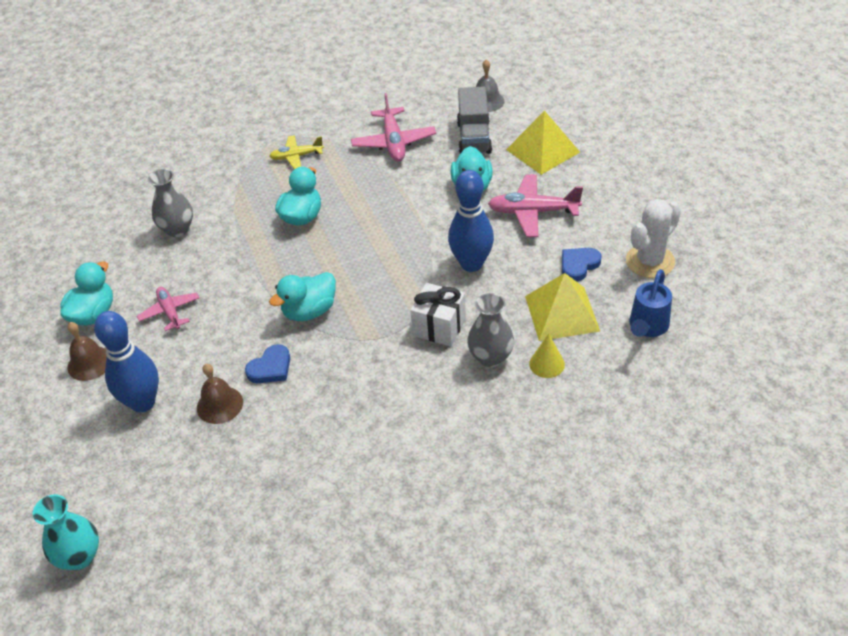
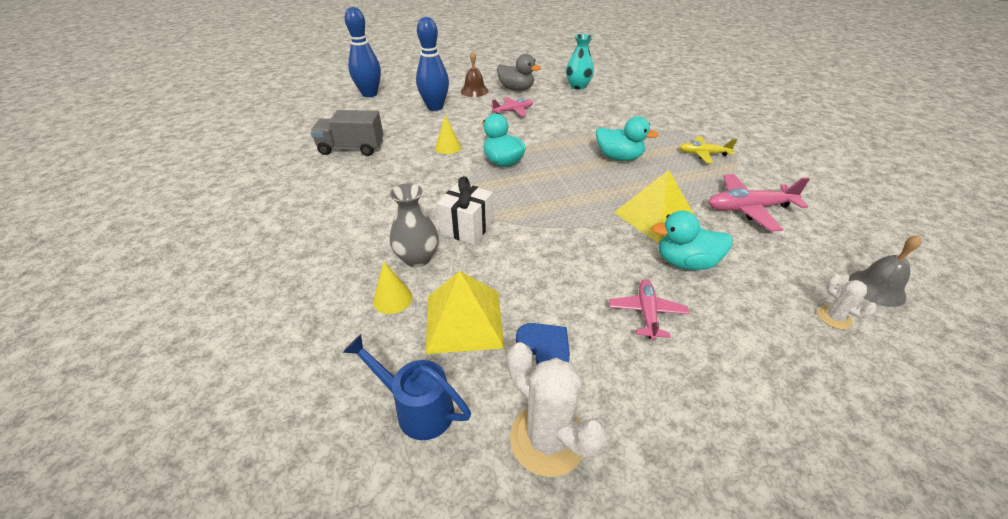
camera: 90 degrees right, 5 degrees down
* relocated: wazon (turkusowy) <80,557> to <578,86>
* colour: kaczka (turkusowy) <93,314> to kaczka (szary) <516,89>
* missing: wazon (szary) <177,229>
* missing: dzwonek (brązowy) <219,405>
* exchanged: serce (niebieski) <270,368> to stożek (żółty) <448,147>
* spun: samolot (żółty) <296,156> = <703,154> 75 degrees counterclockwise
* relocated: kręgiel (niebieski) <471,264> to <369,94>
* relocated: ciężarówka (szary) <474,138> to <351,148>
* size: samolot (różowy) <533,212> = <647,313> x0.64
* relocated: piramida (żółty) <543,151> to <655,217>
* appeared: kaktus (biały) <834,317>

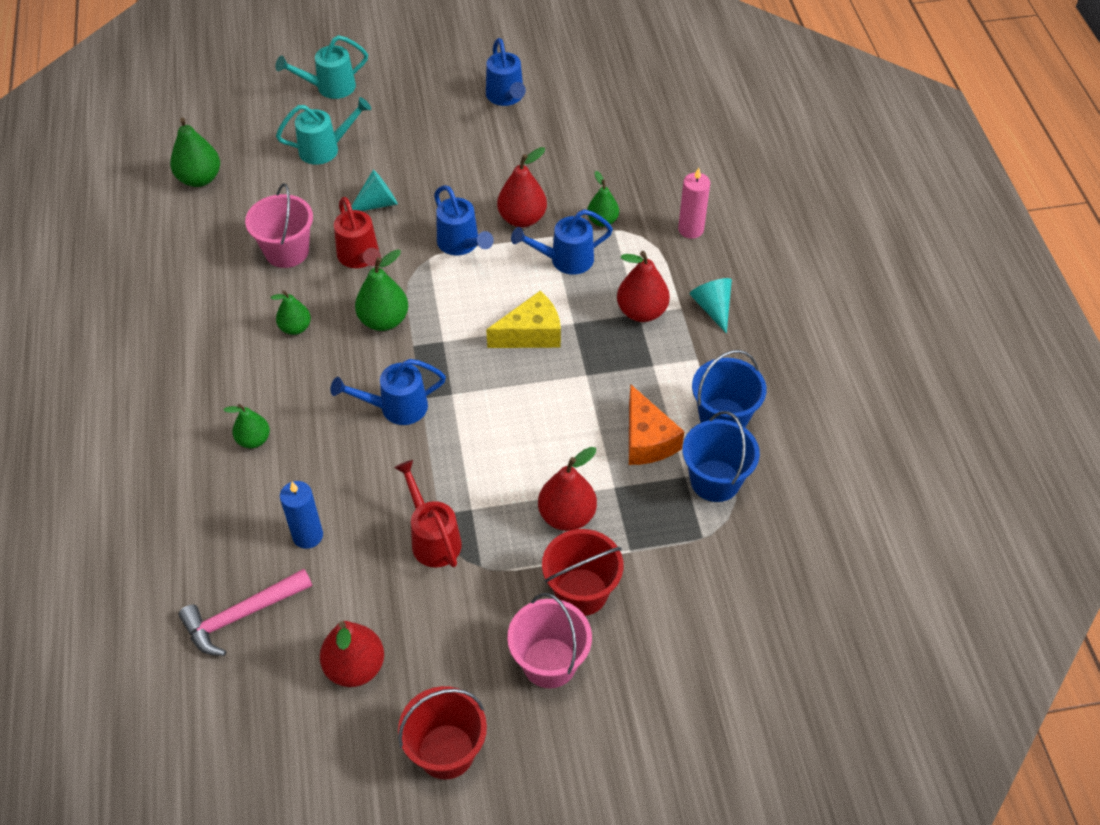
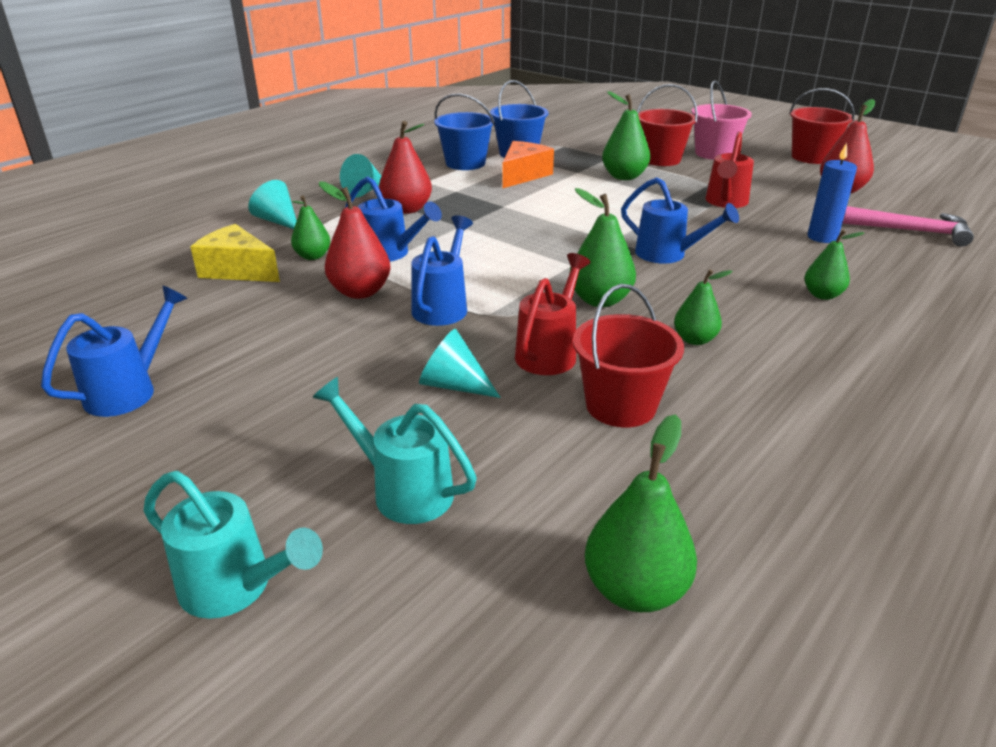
camera: 130 degrees left, 20 degrees down
* colour: wiadro (różowy) <287,251> to wiadro (czerwony) <621,406>
* relocated: ser (żółty) <531,334> to <238,270>
* colour: gruszka (czerwony) <567,516> to gruszka (zielony) <624,177>
* exchanged: świeca (różowy) <690,229> to stożek (turkusowy) <278,221>

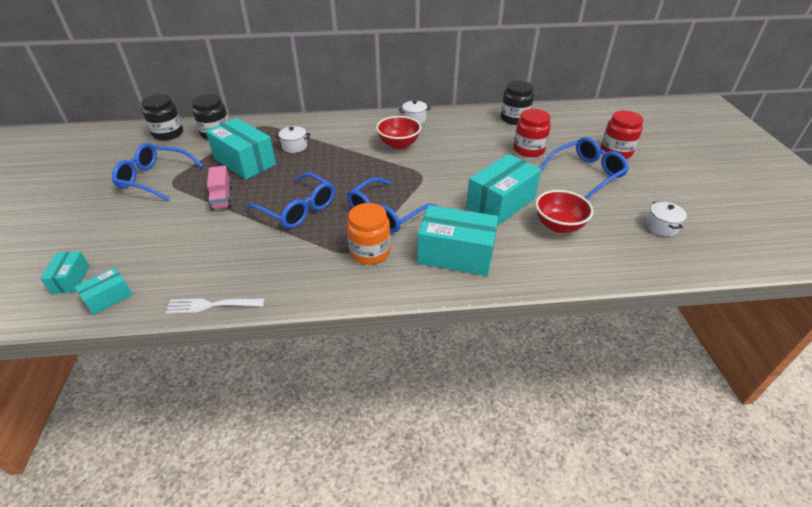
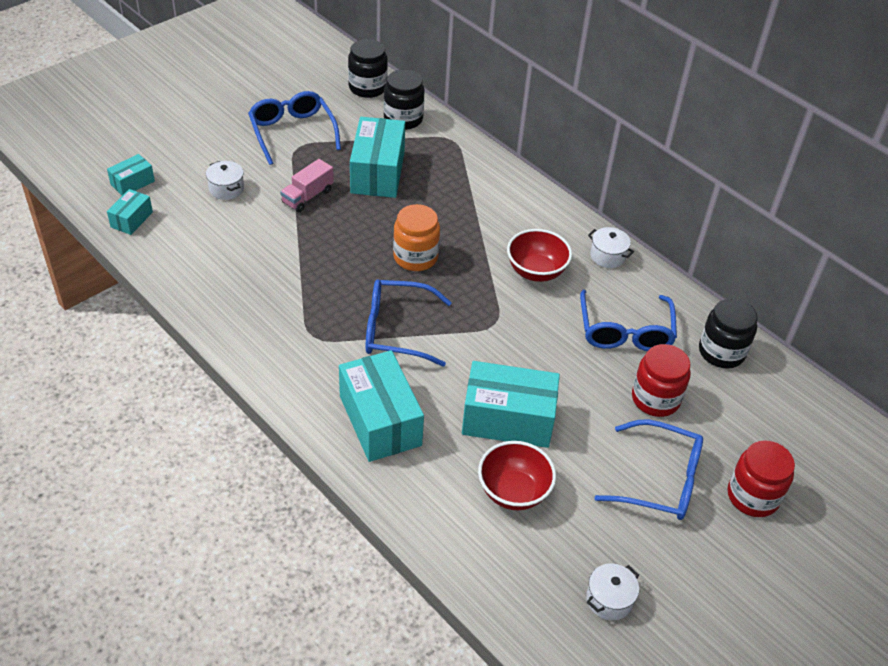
camera: 50 degrees right, 5 degrees up
* spun: pudełko (turkusowy) <108,298> = <131,219> 75 degrees counterclockwise
* missing: widelec (biały) <212,305>
* relocated: okulary (niebieski) <298,209> to <625,331>
* relocated: garnek (biały) <294,146> to <226,189>
* relocated: słoik (pomarańczowy) <370,252> to <415,257>

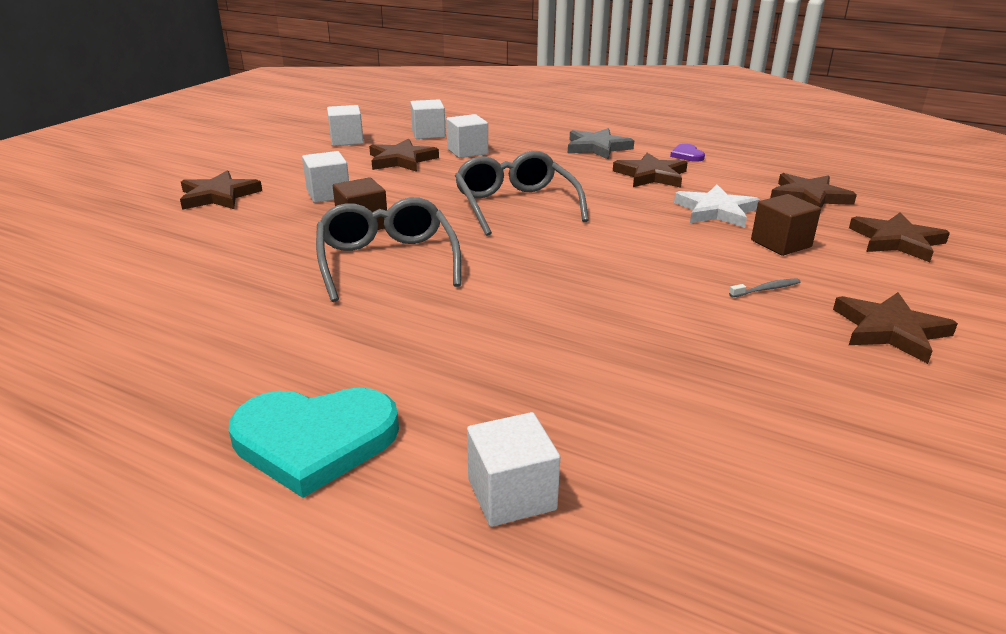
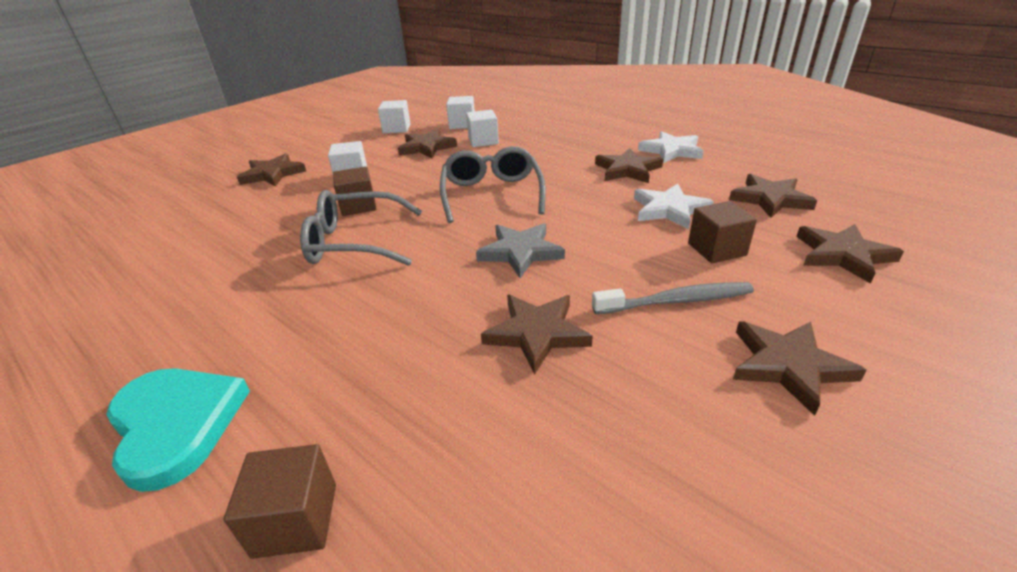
camera: 15 degrees right, 5 degrees up
* spun: serce (turkusowy) <314,440> = <176,424> 135 degrees counterclockwise
* spun: okulary (szary) <387,261> = <355,242> 90 degrees counterclockwise
* colour: sześcian (biały) <511,494> to sześcian (brązowy) <296,519>
* relocated: gwiazda (szary) <597,147> to <520,252>
* exchanged: serce (fioletowy) <687,155> to gwiazda (biały) <671,151>
* size: szczoteczka do zębów (szary) <766,289> = <676,301> x2.02
* appeared: gwiazda (brązowy) <536,333>

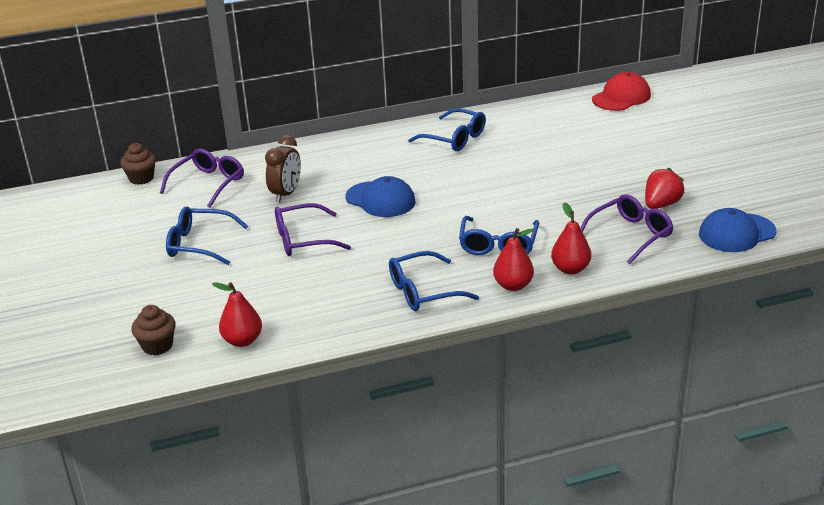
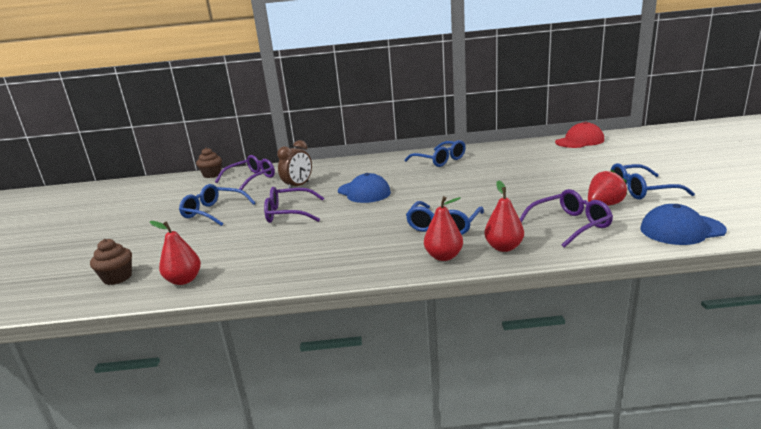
camera: 15 degrees right, 10 degrees down
* relocated: okulary (niebieski) <423,291> to <641,190>

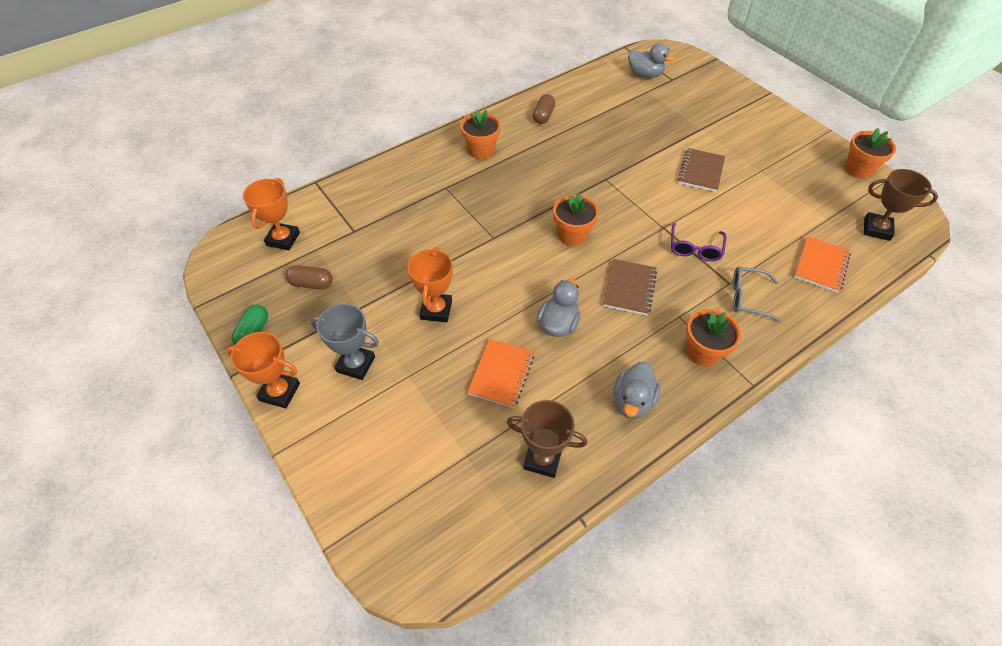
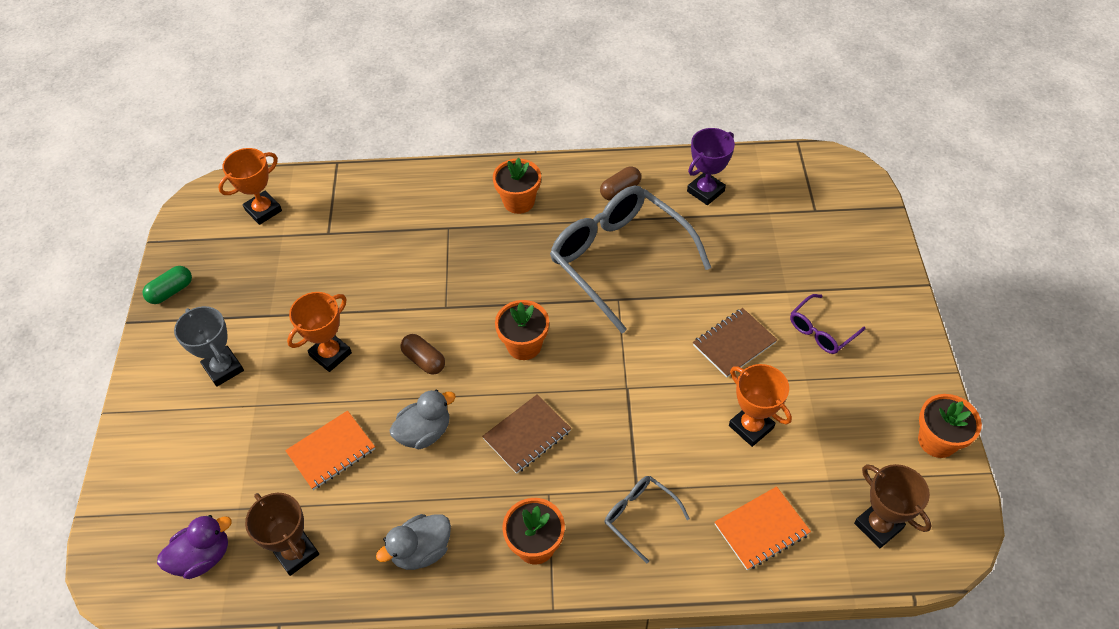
camera: 35 degrees right, 0 degrees up
* relocated: puchar (pomarańczowy) <280,392> to <751,427>
* relocated: kapsułka (brązowy) <311,284> to <424,360>
* missing: kaczka (szary) <645,75>
* relocated: okulary (fioletowy) <695,248> to <821,331>
* appeared: kaczka (fioletowy) <203,557>
* appeared: okulary (szary) <619,259>
* appeared: puchar (fioletowy) <705,191>

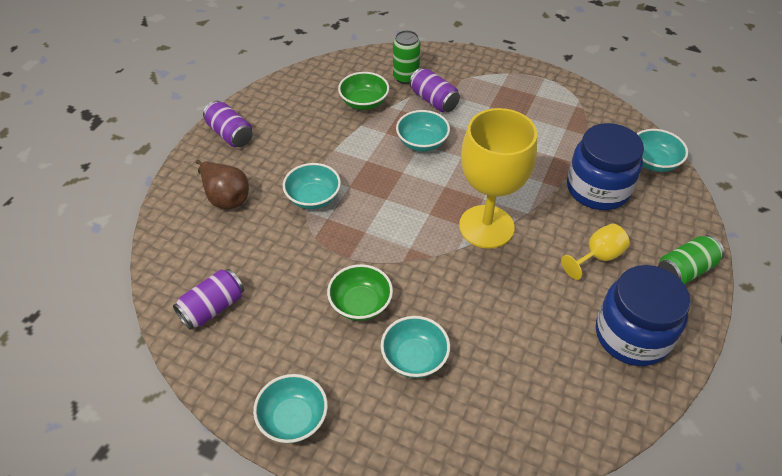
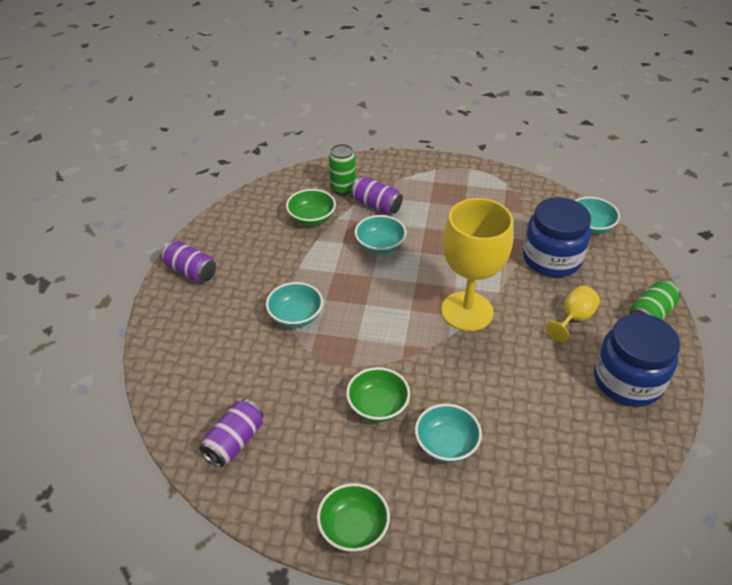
camera: 15 degrees left, 5 degrees down
* missing: gruszka (brązowy) <225,197>
* colour: miska (turkusowy) <293,419> to miska (zielony) <353,528>

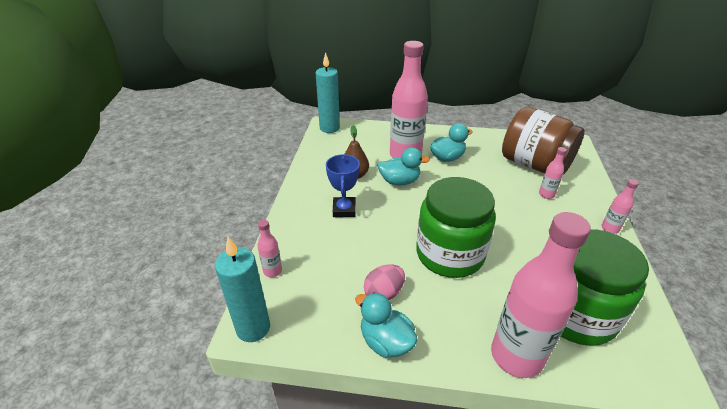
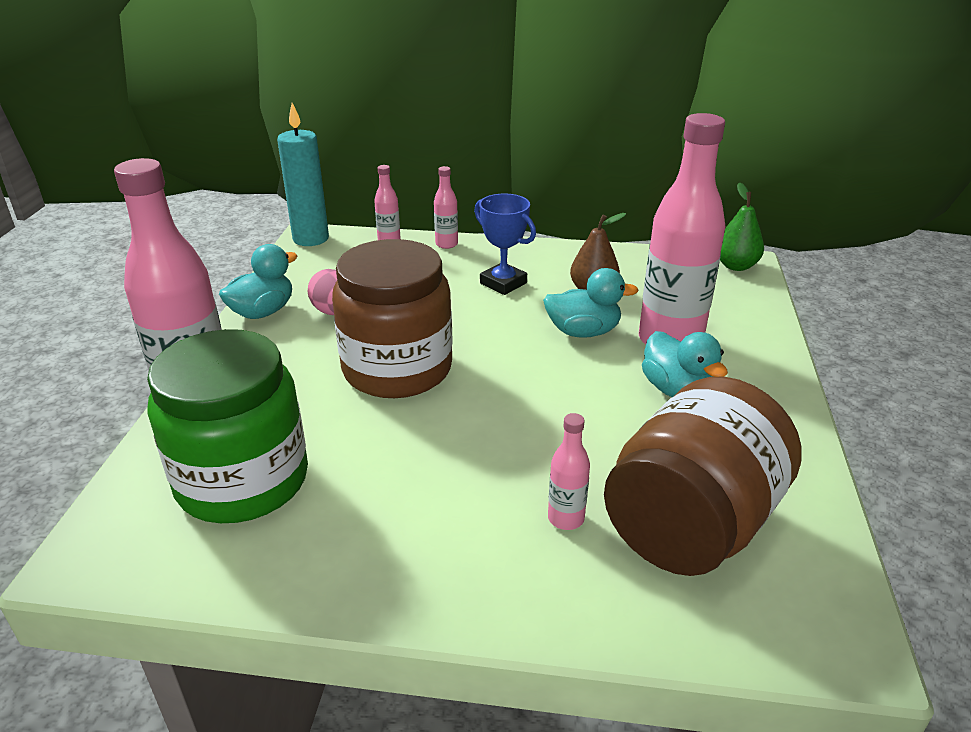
camera: 90 degrees right, 5 degrees down
* exchanged: świeca (turkusowy) <329,128> to gruszka (zielony) <736,266>
* spun: puchar (niebieski) <344,209> = <503,283> 45 degrees clockwise
* spun: kaczka (turkusowy) <399,181> = <583,332> 90 degrees counterclockwise
* colour: słoik (zielony) <450,254> to słoik (brązowy) <397,369>
* relocated: butelka (różowy) <610,229> to <446,244>

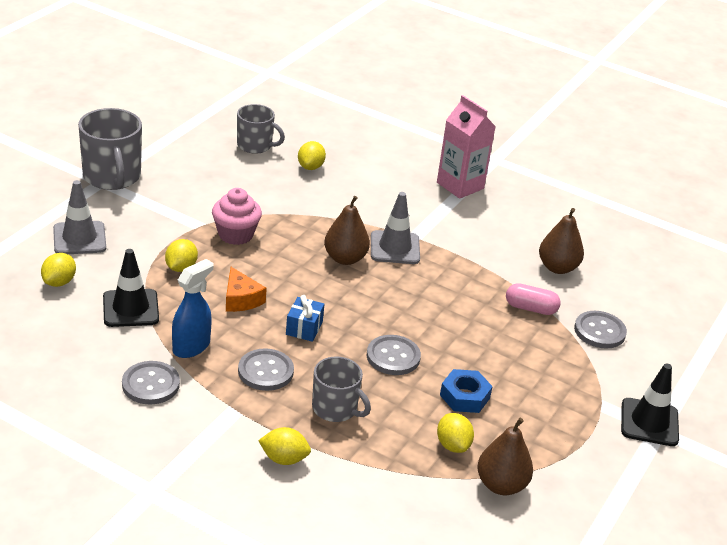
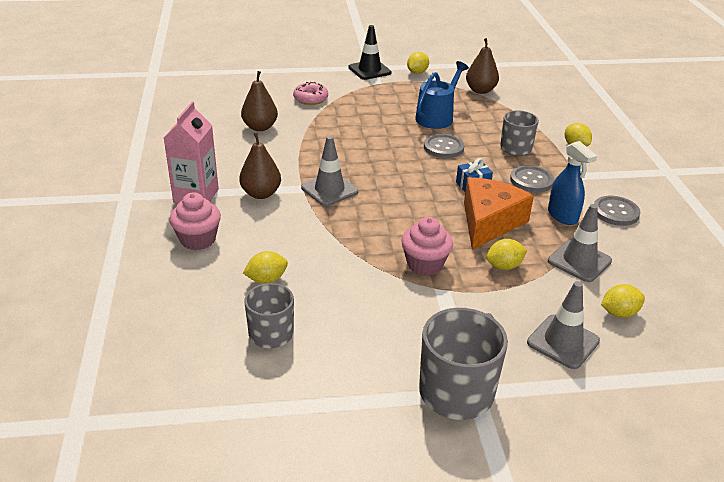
camera: 125 degrees left, 0 degrees up
* colour: pachołek (czarny) <130,308> to pachołek (szary) <579,261>
* spun: spryskiwacz (niebieski) <191,347> = <562,216> 120 degrees counterclockwise
* size: ser (pomarańczowy) <241,299> = <489,222> x1.83
* relocated: gruszka (brązowy) <345,258> to <261,193>
* relocated: cytryna (żółty) <453,445> to <417,72>
* exchanged: nakrętka (niebieski) <465,396> to konewka (niebieski) <437,117>
* missing: kapsułka (różowy) <530,308>
* exchanged: guzik (szary) <599,331> to donut (różowy) <310,99>
* appeared: muffinka (różowy) <198,239>

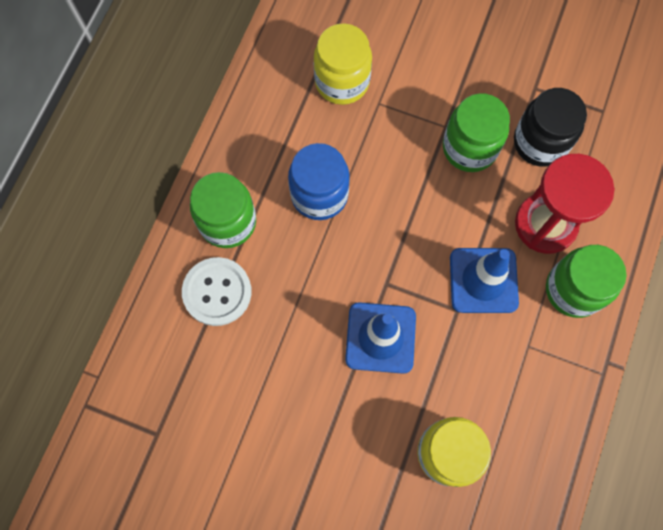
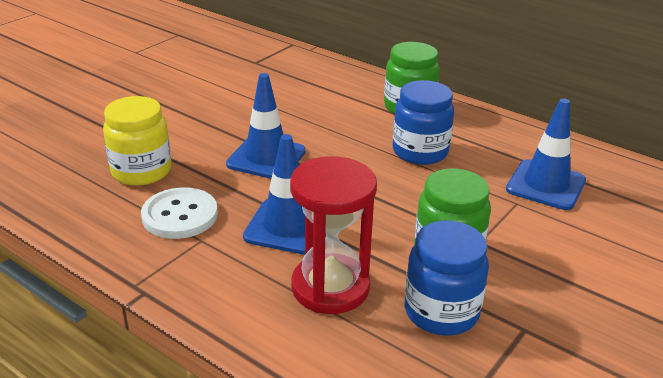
camera: 105 degrees right, 40 degrees down
* relocated: guzik (biały) <217,292> to <180,215>
* exchanged: słoik (żółty) <342,82> to pachołek (niebieski) <545,185>
* colour: słoik (czarny) <540,142> to słoik (niebieski) <441,312>
* missing: słoik (zielony) <573,290>

